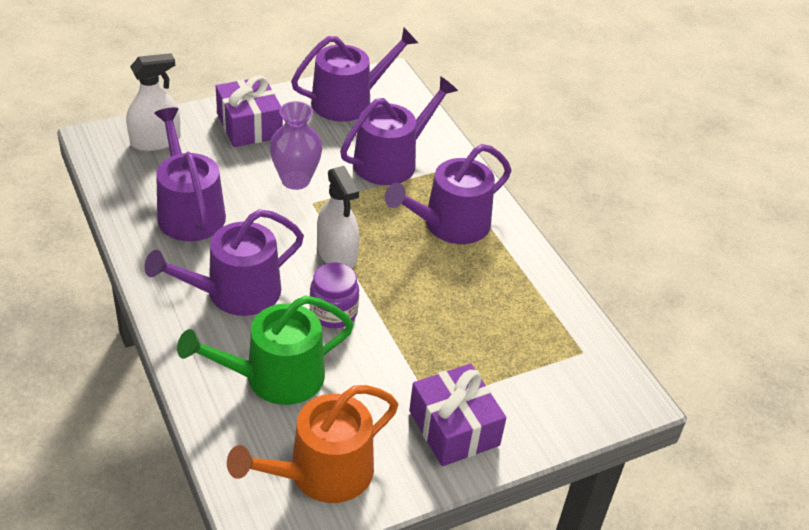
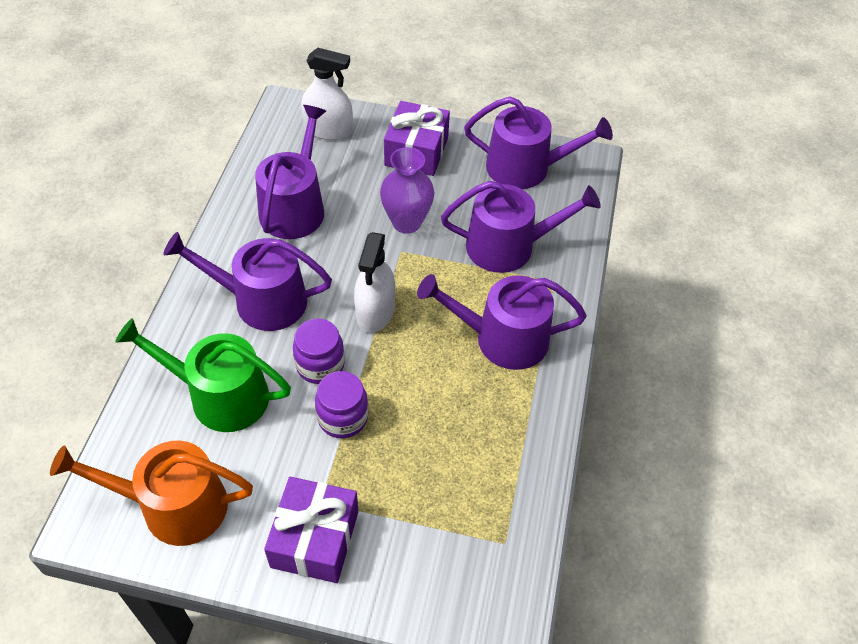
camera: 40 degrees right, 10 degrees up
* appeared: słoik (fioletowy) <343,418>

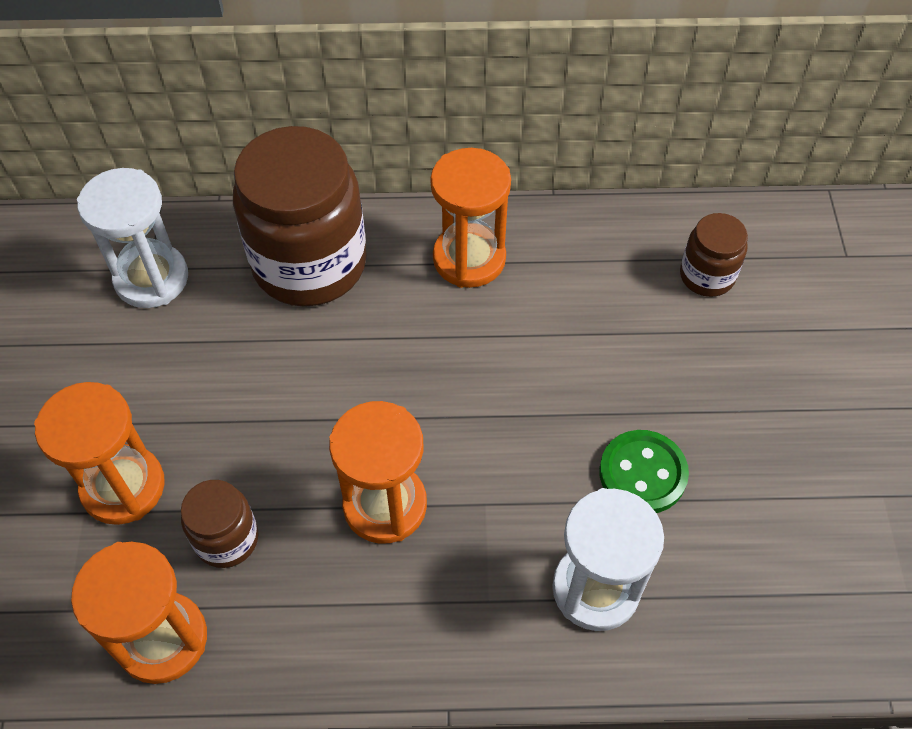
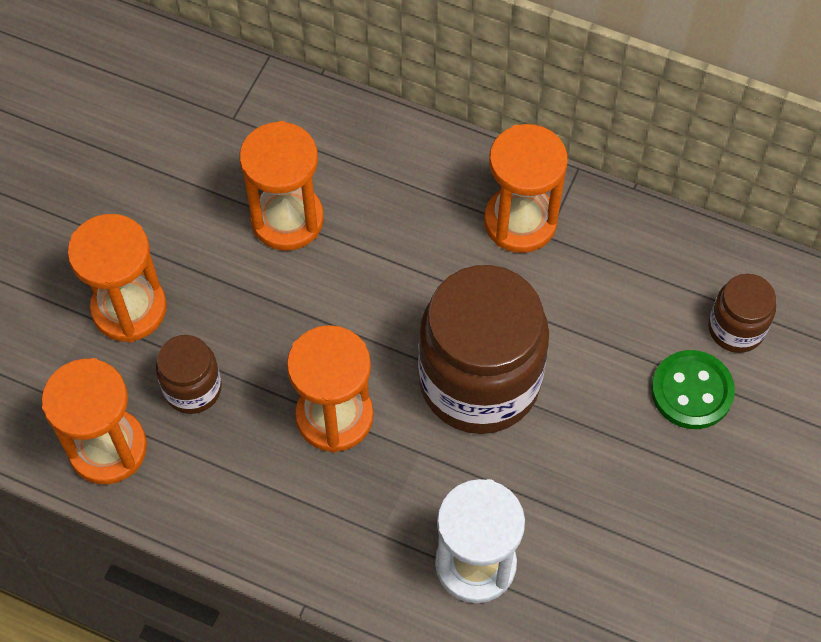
camera: 25 degrees right, 5 degrees up
* missing: klepsydra (biały) <151,278>
* relocated: słoik (brązowy) <309,263> to <479,381>
* relocated: guzik (zielony) <642,473> to <691,391>
* appeared: klepsydra (pomarańczowy) <287,219>

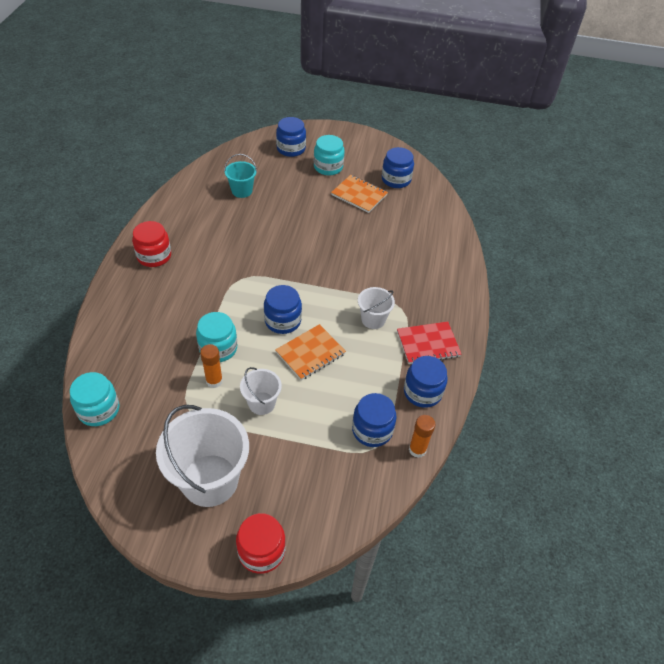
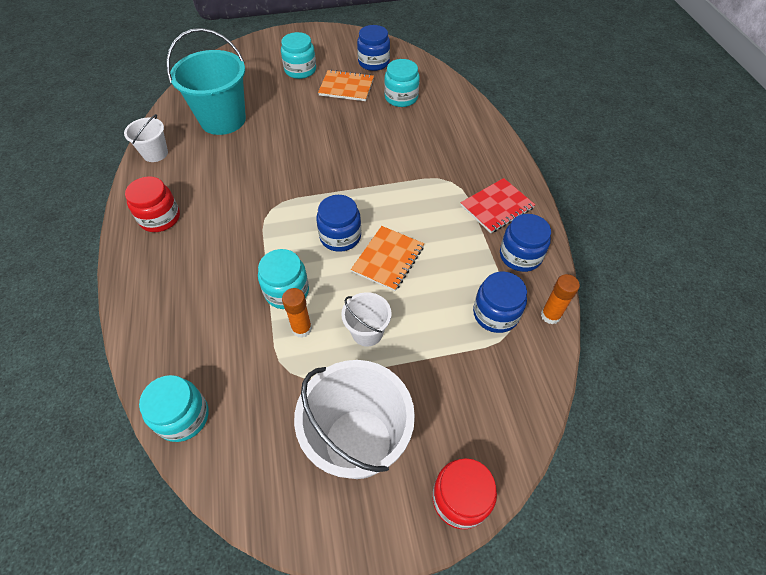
camera: 20 degrees left, 5 degrees up
* size: wiadro (turkusowy) <242,191> = <223,120> x1.94
* missing: słoik (niebieski) <291,149>
* relocated: wiadro (biały) <373,319> to <155,153>
* appeared: słoik (turkusowy) <401,97>

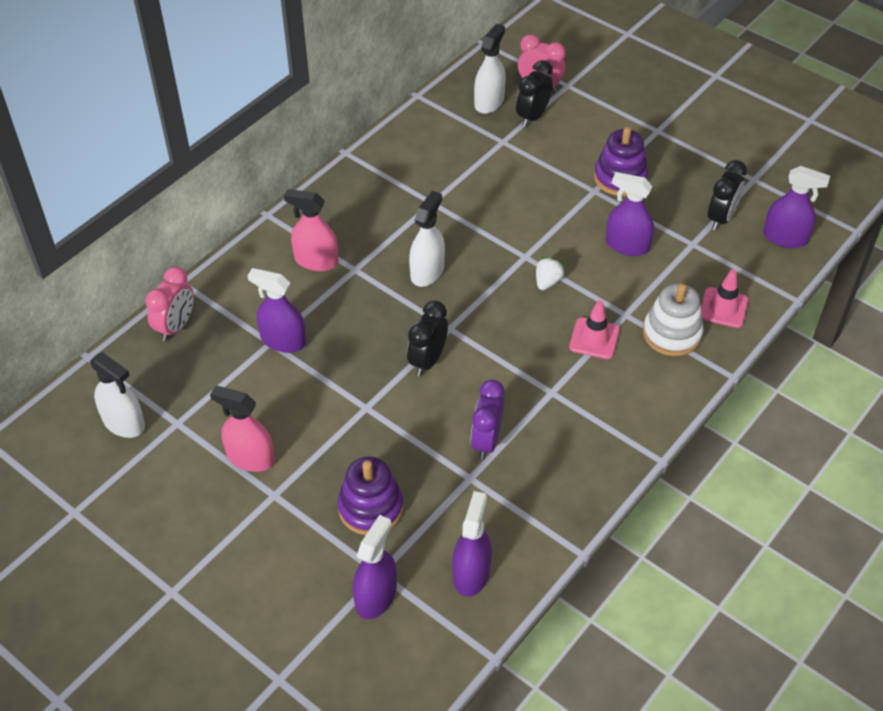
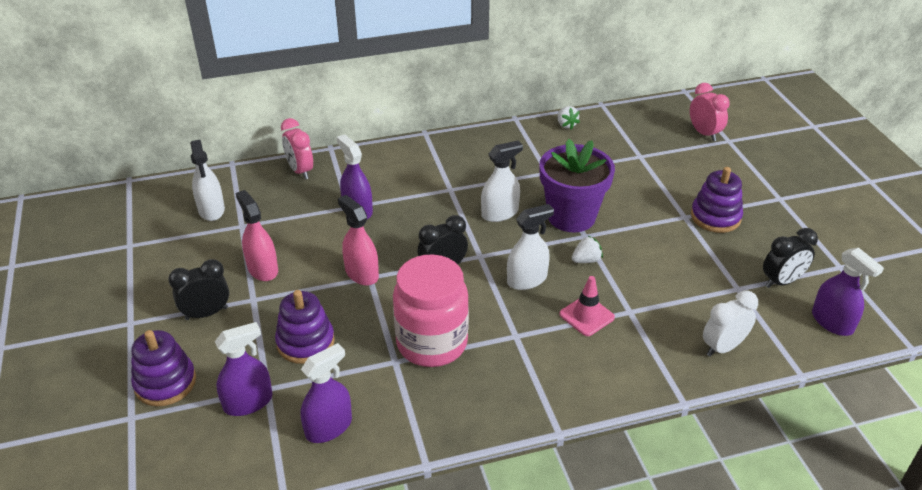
camera: 35 degrees right, 10 degrees down
* spun: budzik (różowy) <176,326> = <300,171> 90 degrees clockwise
* relocated: spryskiwacz (różowy) <316,261> to <361,273>
* exchanged: budzik (fioletowy) <486,441> to słoik (różowy) <432,343>
* relocated: spryskiwacz (biały) <489,102> to <527,280>
* relocated: budzik (czarny) <532,116> to <206,313>
* missing: spryskiwacz (fioletowy) <627,245>
* missing: zabawka nakładanka (biały) <672,334>
* exchanged: pachołek (różowy) <723,308> to budzik (biały) <723,347>
* appeared: zabawka nakładanka (fioletowy) <165,383>
* appeared: doniczka (fioletowy) <571,217>
* appeared: truskawka (biały) <566,125>

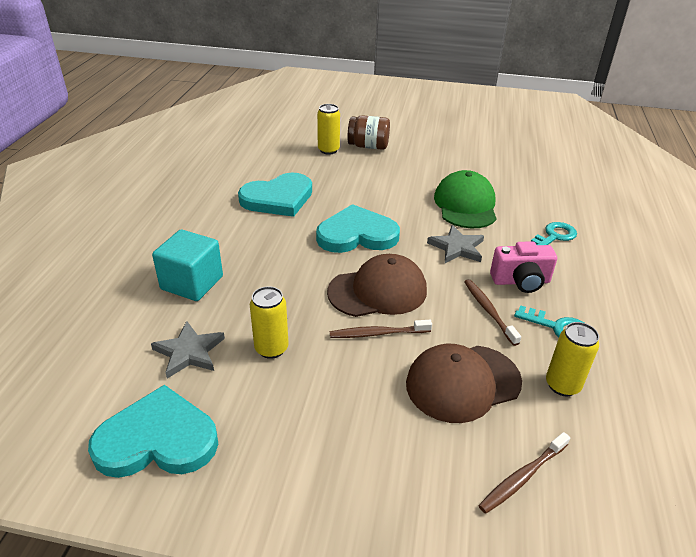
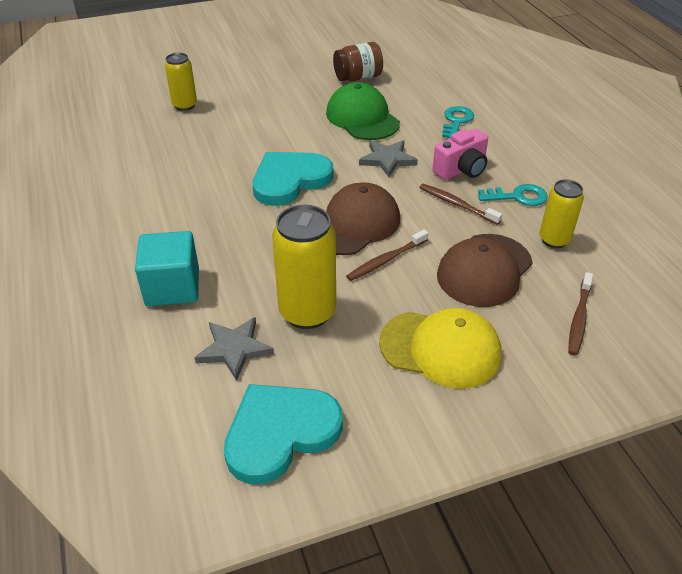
camera: 30 degrees left, 5 degrees up
* missing: serce (turkusowy) <278,198>
* size: puszka (żółty) <271,348> = <307,312> x1.63
* relocated: słoik (brązowy) <368,146> to <358,78>
* appeared: czapka (żółty) <440,349>

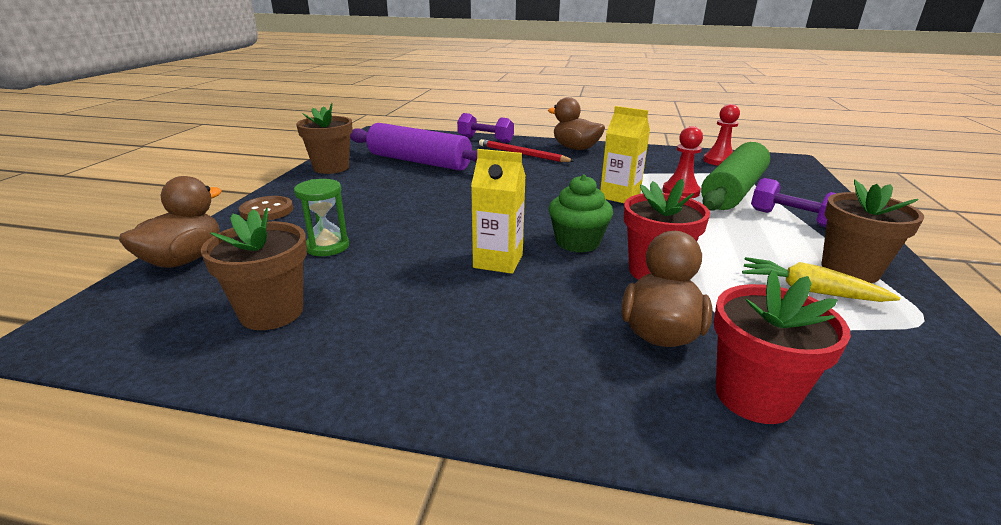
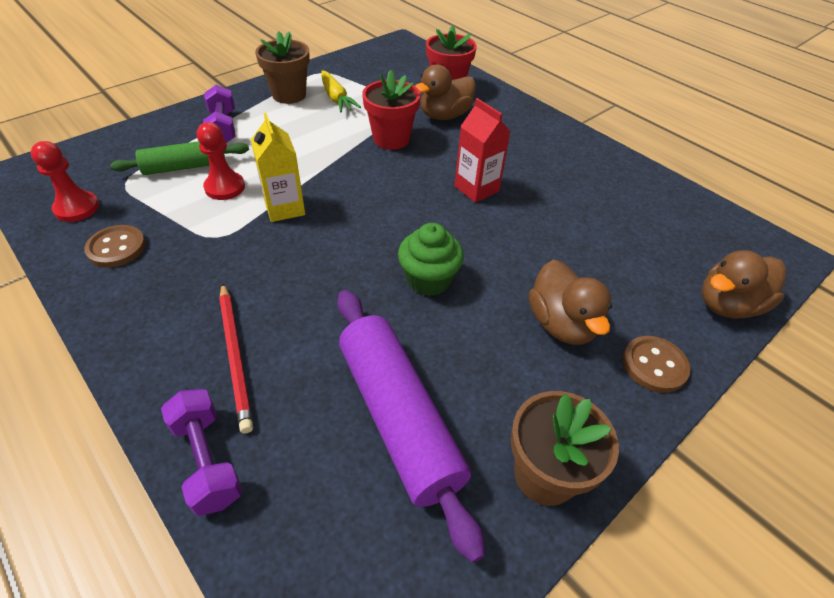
camera: 145 degrees left, 20 degrees up
* missing: doniczka (brązowy) <272,312>
* missing: klepsydra (zielony) <327,246>
* colour: karton mleka (żółty) <498,261> to karton mleka (czerwony) <476,189>
* relocated: kaczka (brązowy) <575,148> to <561,324>
* relocated: muffinka (zielony) <577,242> to <428,280>
* size: wałek do ciasta (zielony) <733,191> = <185,167> x0.62
* appeared: guzik (brązowy) <117,248>

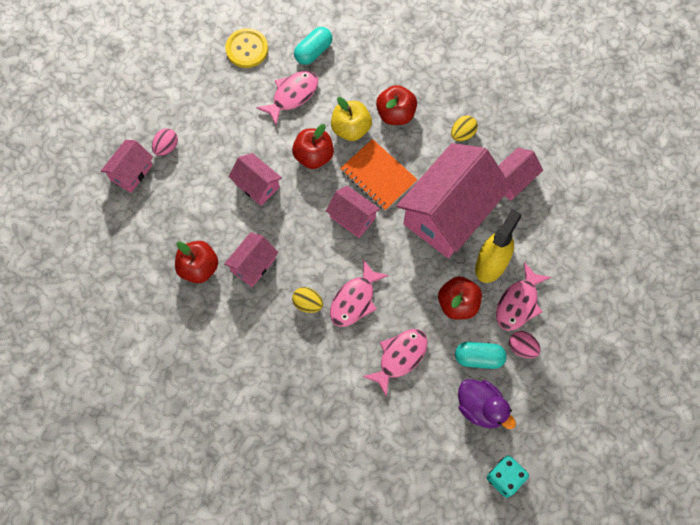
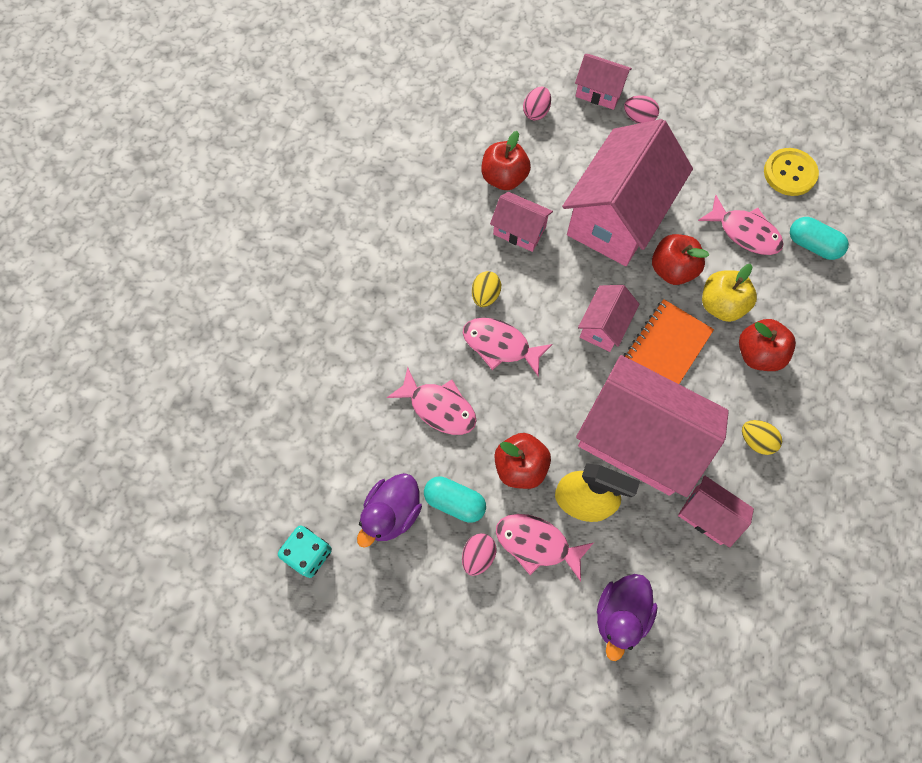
camera: 80 degrees right, 0 degrees up
* size: domek (różowy) <257,185> = <617,216> x2.10
* spun: kapsułka (turkusowy) <479,358> = <454,502> 60 degrees counterclockwise
* appeared: jajko (różowy) <536,112>
* appeared: kaczka (fioletowy) <620,614>

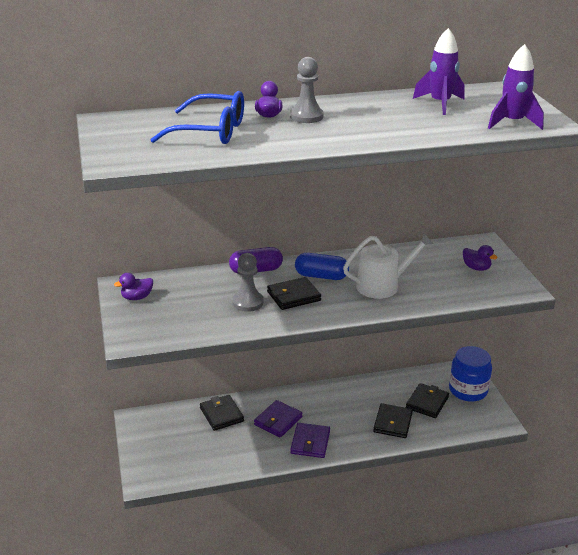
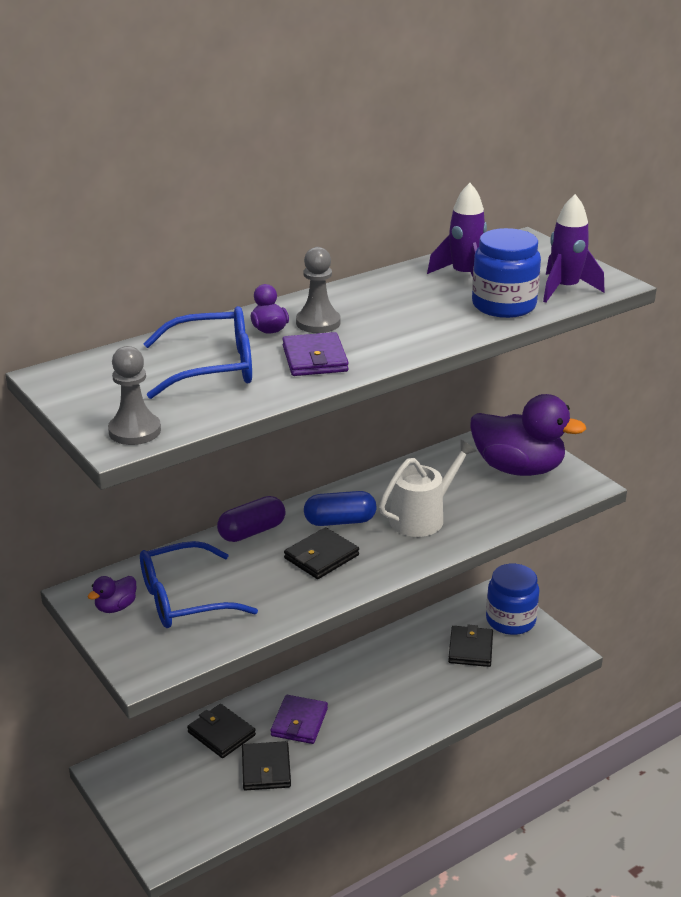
camera: 20 degrees left, 0 degrees up
* relocated: pionek (szary) <248,302> to <134,431>
* relocated: portfel (fioletowy) <310,442> to <315,359>
* relocated: portfel (czarny) <392,423> to <266,769>
* size: kaczka (fioletowy) <476,268> = <518,468> x2.40
* appeared: okulary (niebieski) <184,599>
* appeared: słoik (niebieski) <503,305>

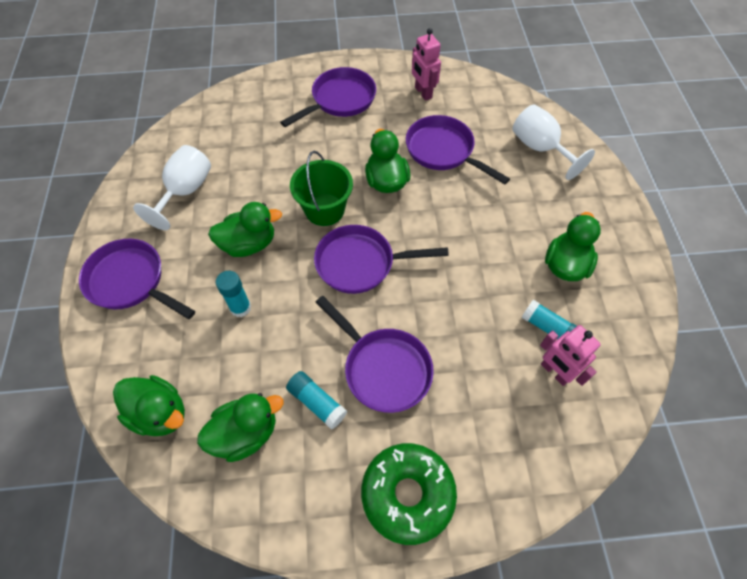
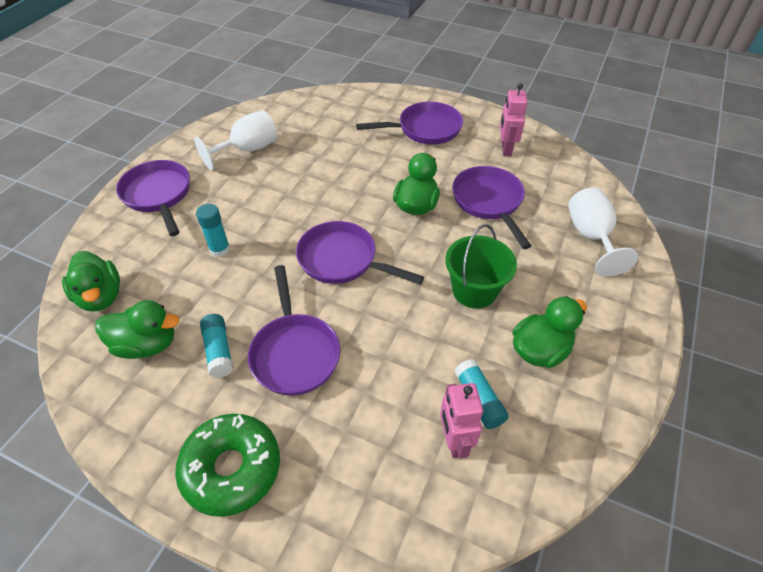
camera: 30 degrees right, 10 degrees down
* missing: kaczka (zielony) <249,244>
* relocated: wiadro (zielony) <324,210> to <474,290>

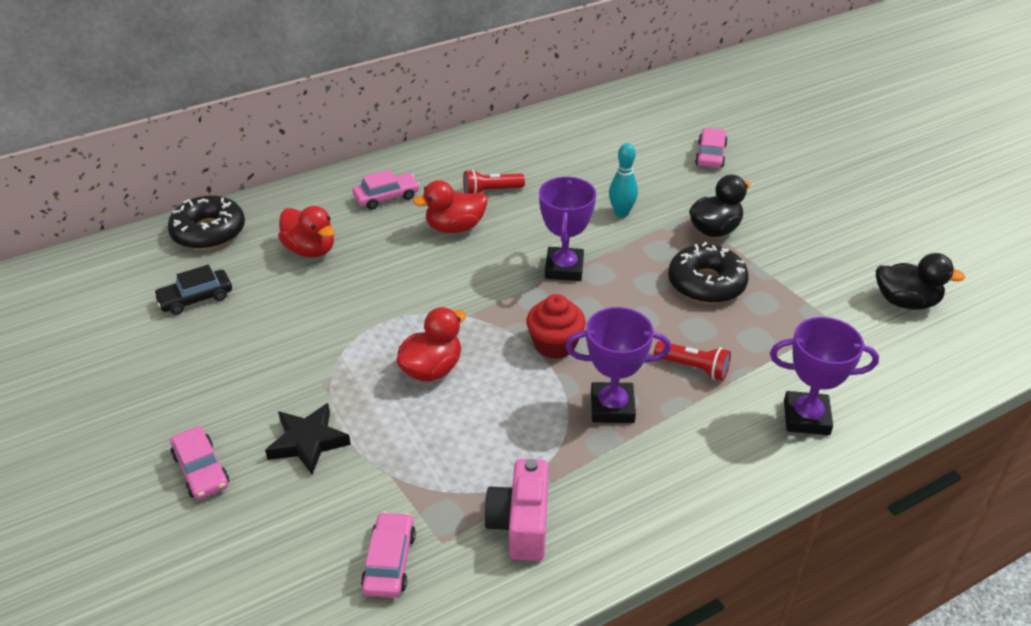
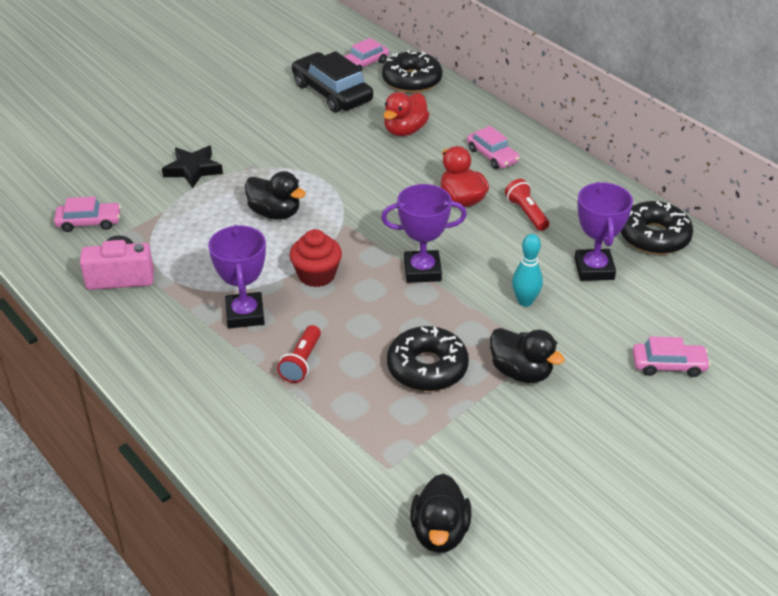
camera: 80 degrees right, 0 degrees up
* size: samochód (czarny) <195,298> = <332,93> x1.71
* relocated: samochód (różowy) <201,470> to <363,64>
* colour: kaczka (czerwony) <432,369> to kaczka (czarny) <275,213>
* relocated: puchar (fioletowy) <806,418> to <594,269>
* appeared: donut (czarny) <654,237>

